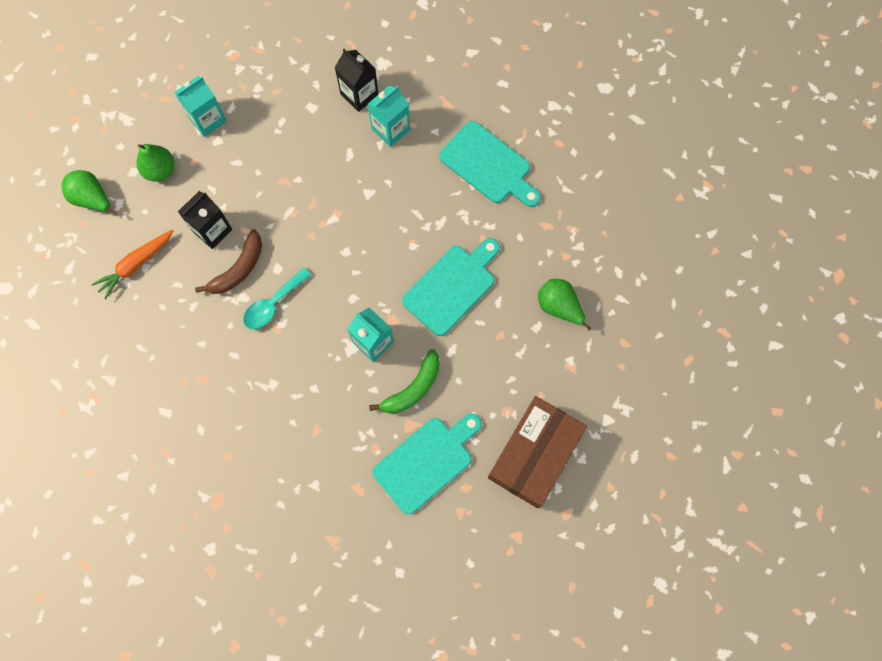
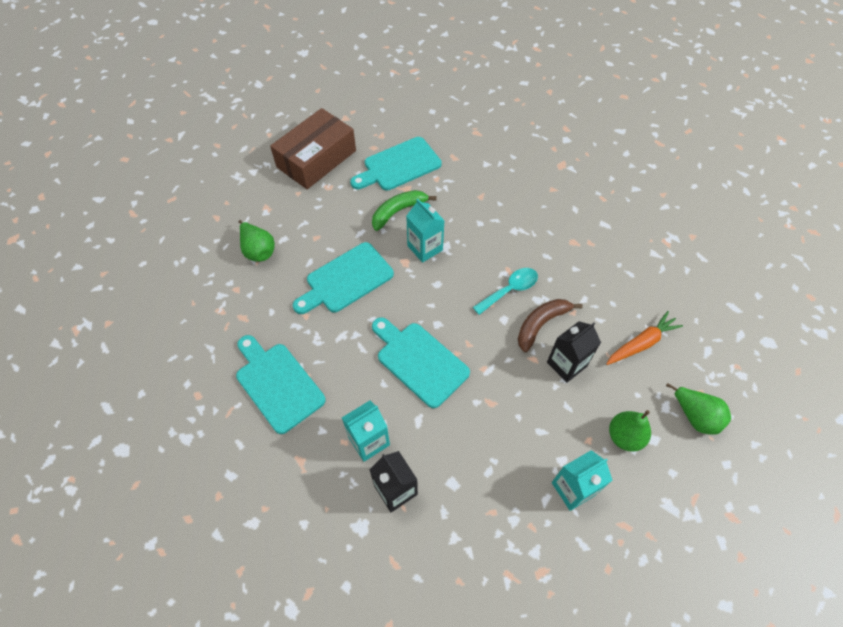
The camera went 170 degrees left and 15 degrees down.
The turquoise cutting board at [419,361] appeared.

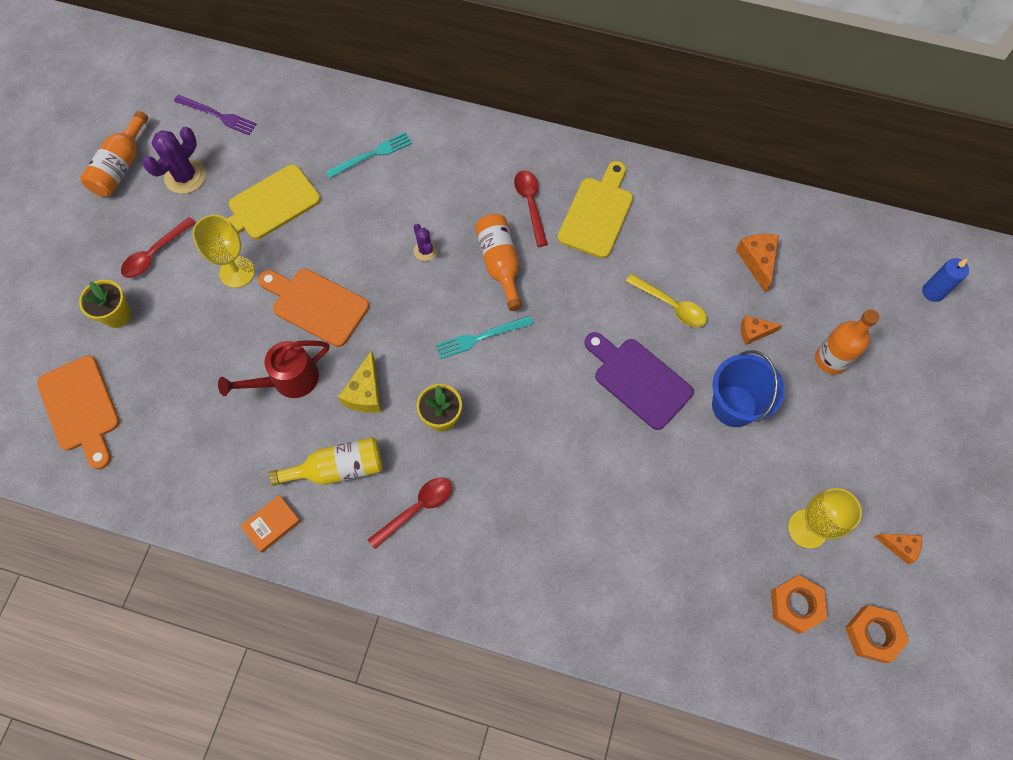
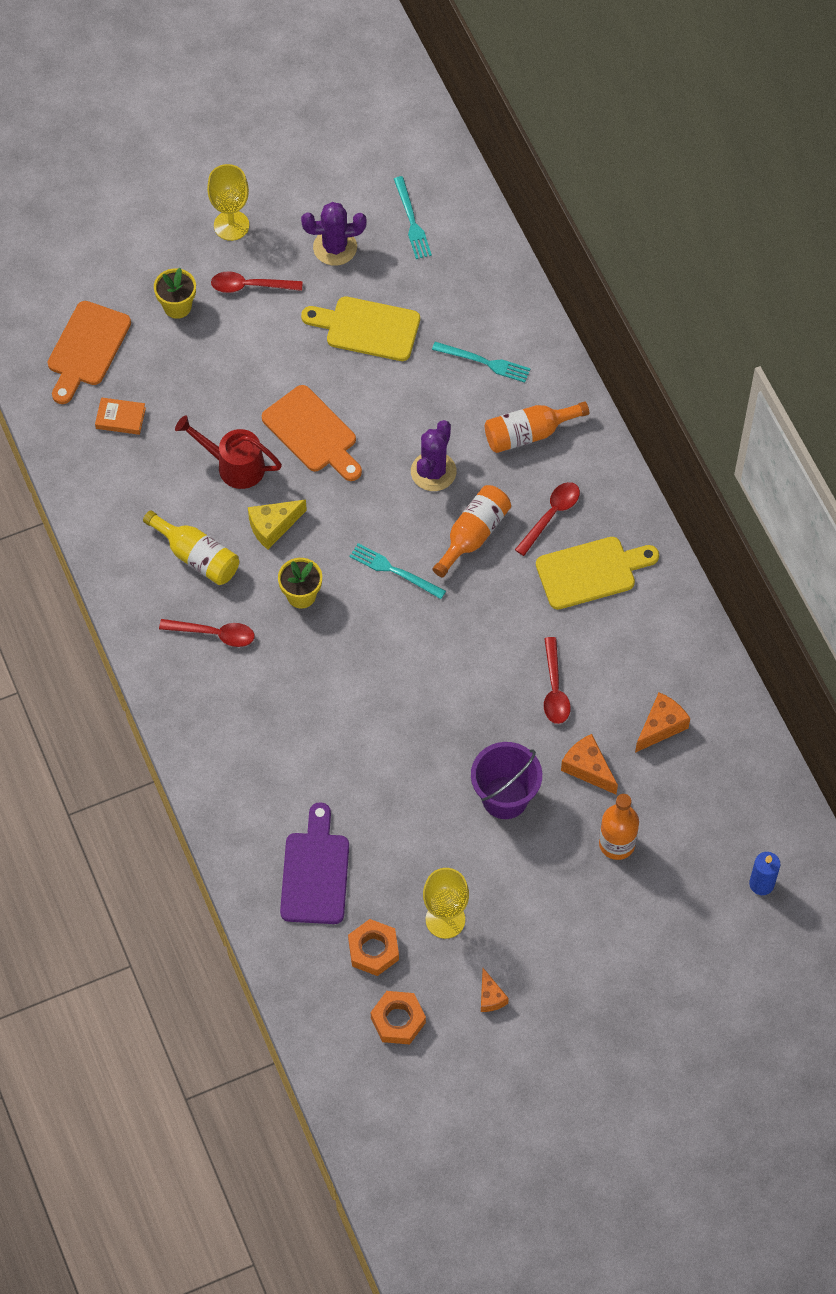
The camera went 50 degrees right and 5 degrees down.
The orange bottle moved from [121,166] to [529,433].
The purple fork at [218,115] became the turquoise fork at [412,221].
The yellow goblet moved from [237,272] to [231,225].
The orange book moved from [272,524] to [120,418].
The orange cutting board at [316,305] turned 150 degrees clockwise.
The purple cactus at [425,250] changed to 1.79 times the size.
The purple cutting board moved from [638,380] to [315,872].
The yellow spoon at [671,305] became the red spoon at [554,689].
The blue bucket at [734,406] became the purple bucket at [505,797].
The orange cheese at [754,332] changed to 1.51 times the size.

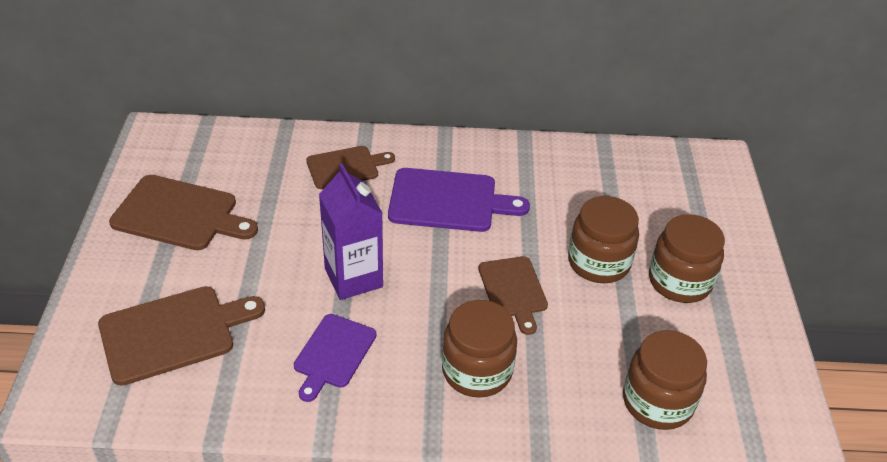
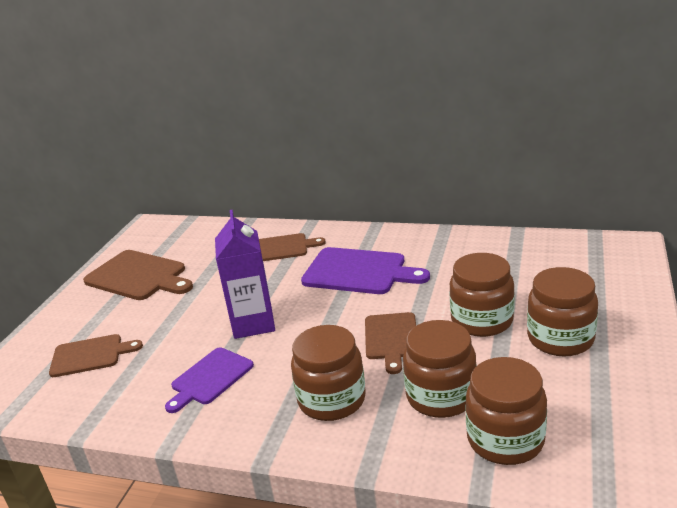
The camera went 20 degrees right and 15 degrees down.
The brown cutting board at [173,333] changed to 0.65 times the size.
The brown jar at [441,396] appeared.

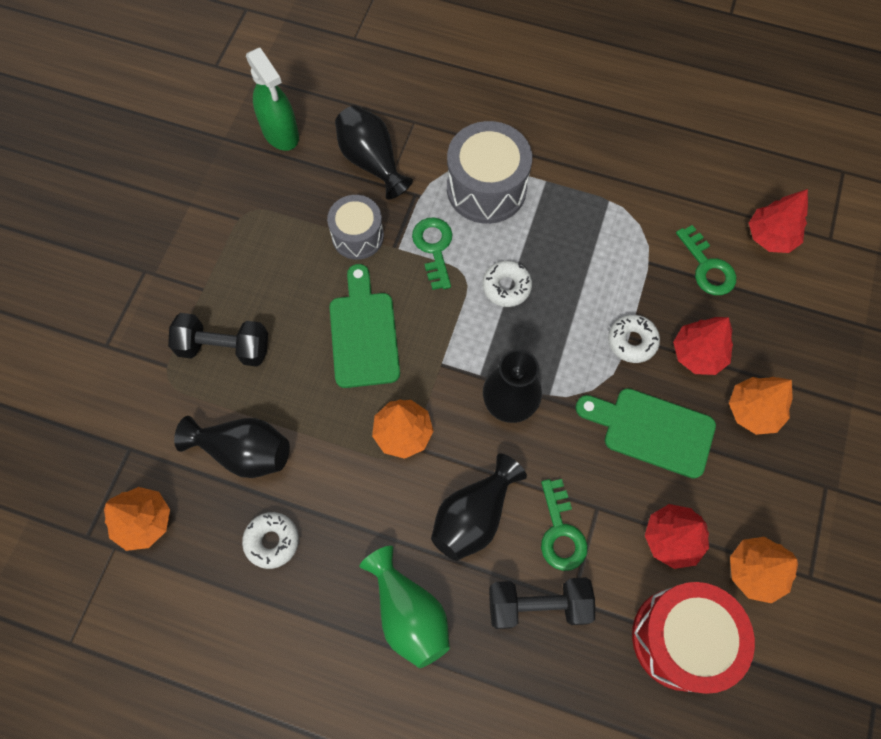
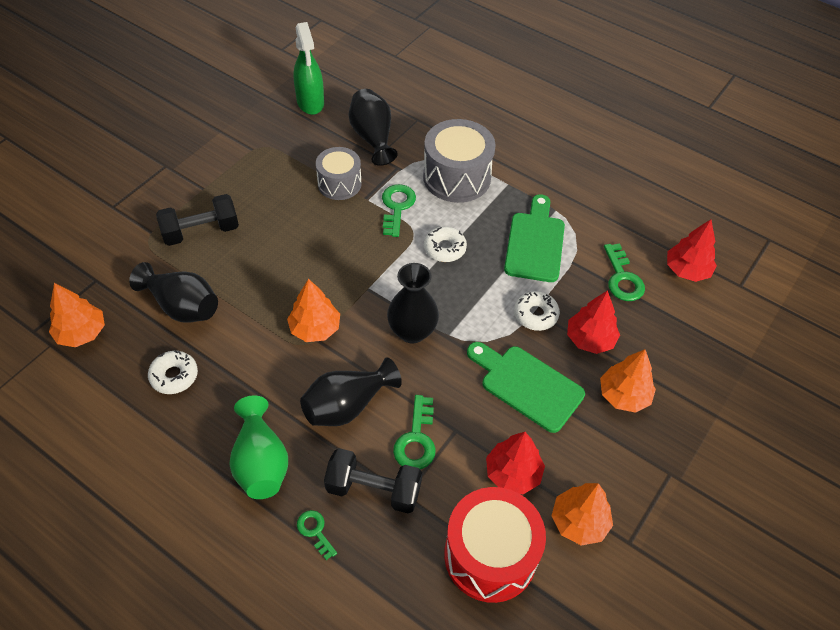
The camera went 15 degrees right and 15 degrees down.
The black dumbbell at [224,348] turned 45 degrees counterclockwise.
The green cutting board moved from [364,333] to [535,243].
The green key at [315,531] appeared.

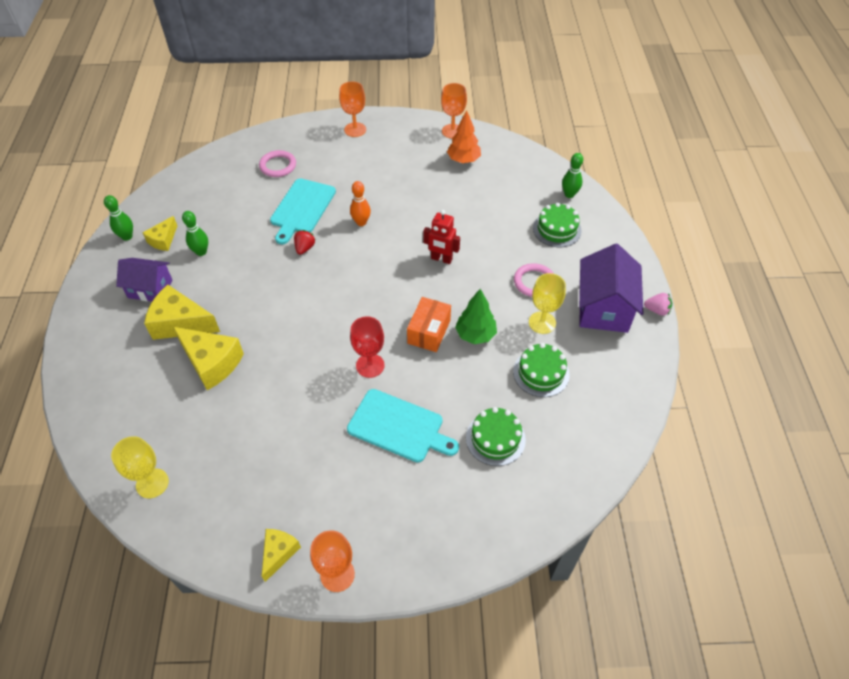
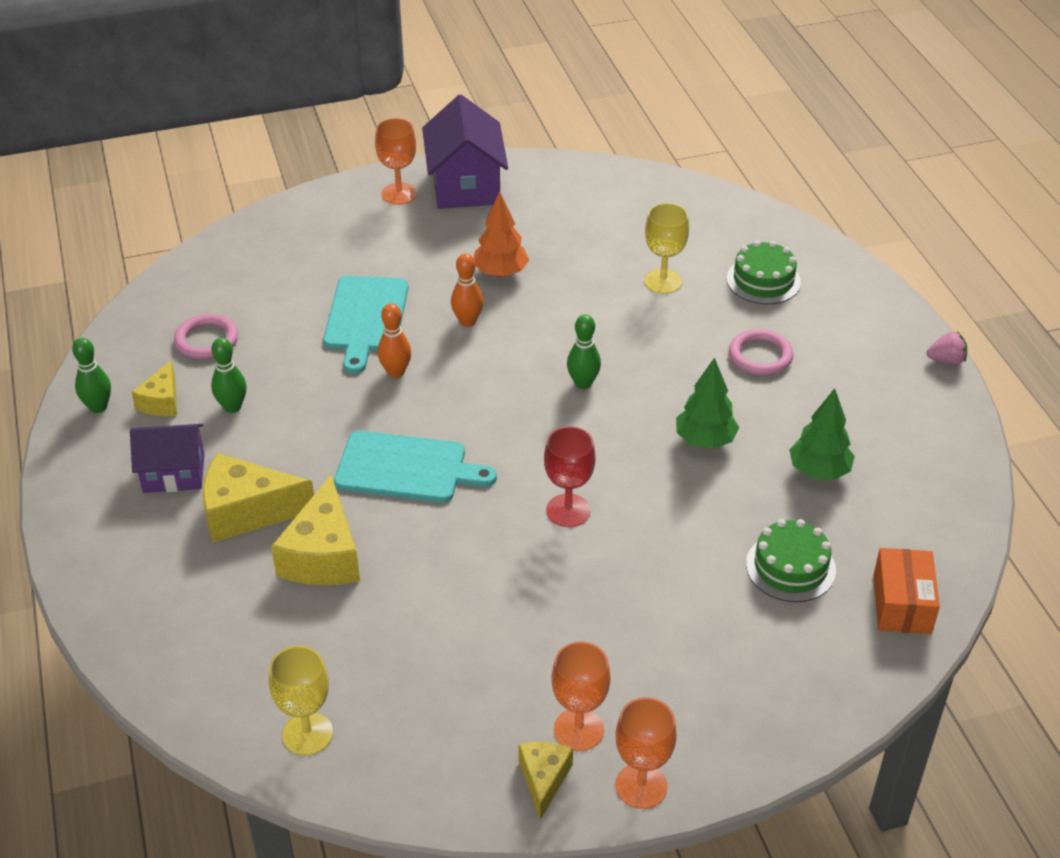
The camera went 15 degrees left and 10 degrees down.
The yellow cheese at [211,363] turned 75 degrees clockwise.
The pink ring moved from [278,166] to [206,340].
The red strawberry at [305,248] was replaced by the orange bowling pin at [396,372].
The turquoise cutting board moved from [399,427] to [406,468].
The orange box moved from [429,332] to [902,604].
The red robot at [441,259] disappeared.
The orange goblet moved from [452,131] to [578,729].
The orange tree moved from [463,160] to [500,273].
The green cake at [541,373] was replaced by the green tree at [819,471].
The yellow goblet moved from [542,322] to [663,281].
The green bowling pin moved from [569,194] to [583,383].
The purple house moved from [603,308] to [465,185].

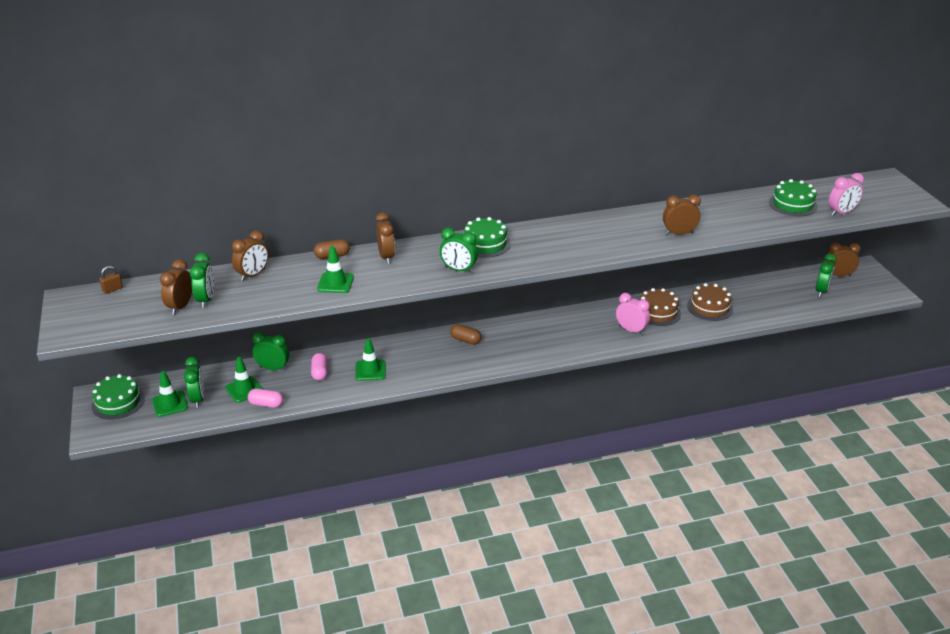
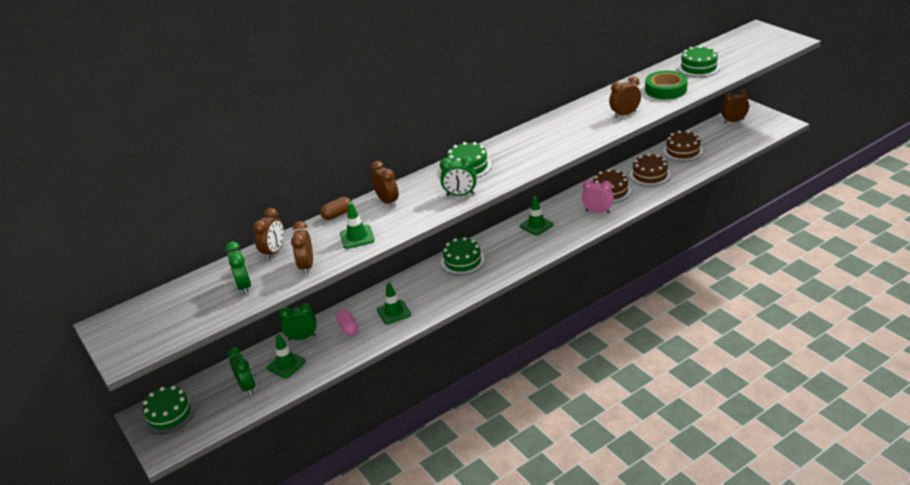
The camera went 15 degrees left and 0 degrees up.
The brown padlock at [112,289] disappeared.
The green traffic cone moved from [170,404] to [536,225].
The brown clock moved from [180,307] to [307,266].
The pink capsule at [266,404] disappeared.
The brown capsule at [465,340] was replaced by the green cake at [462,261].
The green clock at [821,291] disappeared.
The pink clock at [841,213] disappeared.
The green tape at [666,89] appeared.
The brown cake at [683,151] appeared.

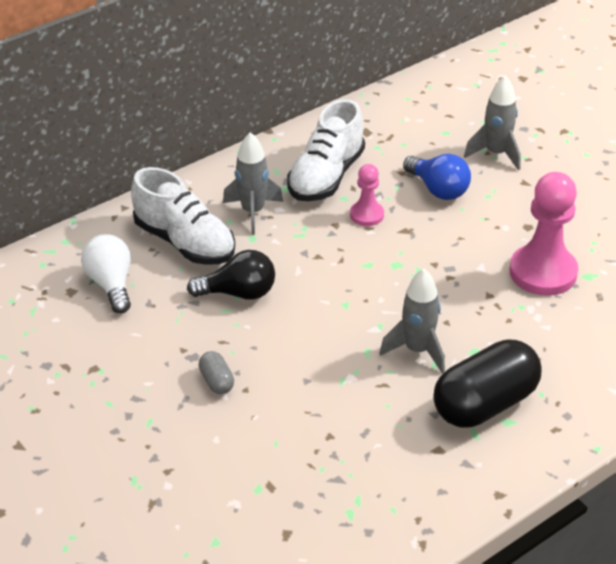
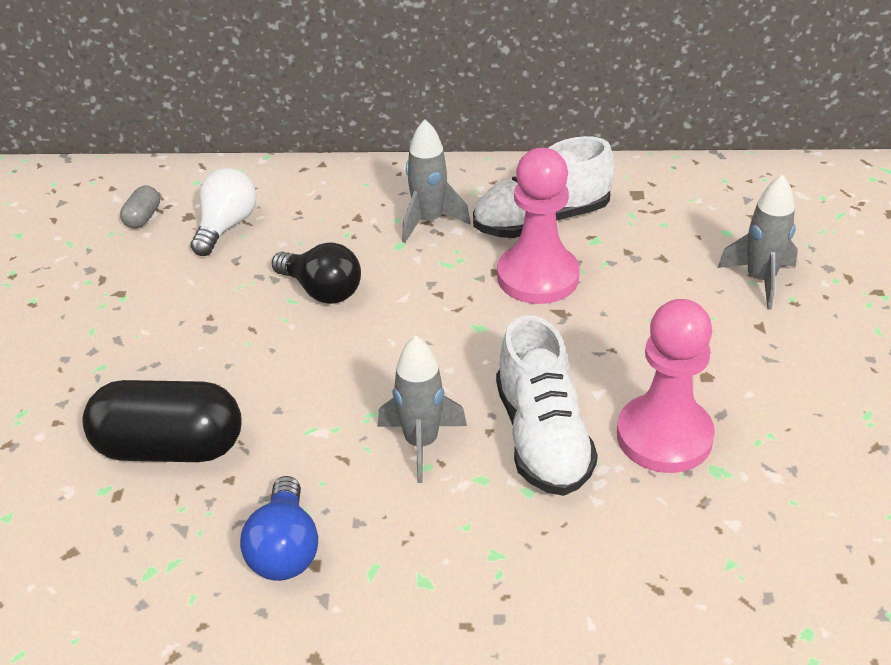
The camera went 40 degrees right and 0 degrees up.
The white shoe moved from [185,242] to [542,438].
The grey capsule moved from [216,381] to [143,218].
The pink pawn at [366,215] changed to 1.88 times the size.
The blue light bulb moved from [438,189] to [284,549].
The black capsule moved from [485,404] to [170,448].

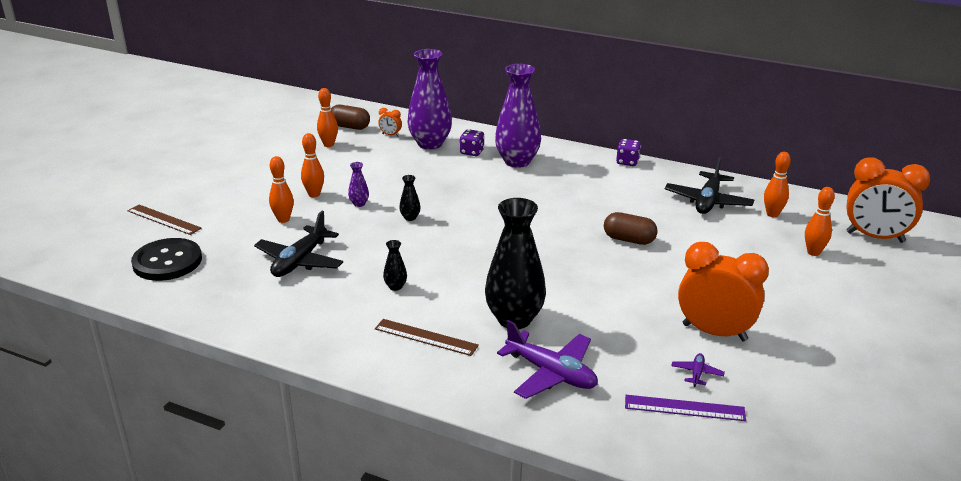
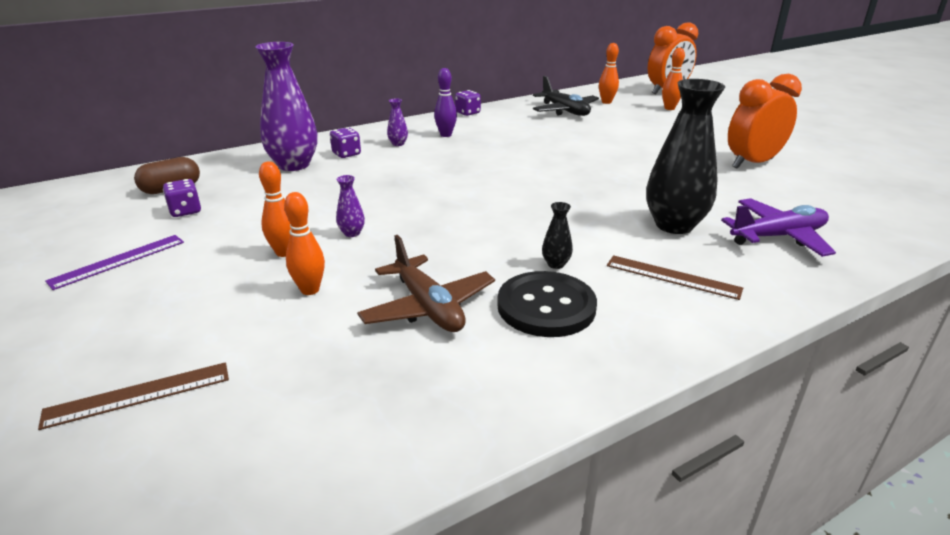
The camera went 55 degrees left and 0 degrees up.
The black button moved from [167,262] to [546,306].
The black plane at [300,261] became the brown plane at [428,307].
The orange bowling pin at [328,145] was replaced by the purple dice at [185,211].
The brown ruler at [426,337] turned 60 degrees clockwise.
The orange clock at [390,135] disappeared.
The black vase at [410,217] disappeared.
The purple vase at [517,161] changed to 0.41 times the size.
The brown capsule at [629,240] disappeared.
The purple ruler moved from [684,408] to [118,261].
The purple plane at [697,373] disappeared.
The purple bowling pin at [446,135] appeared.

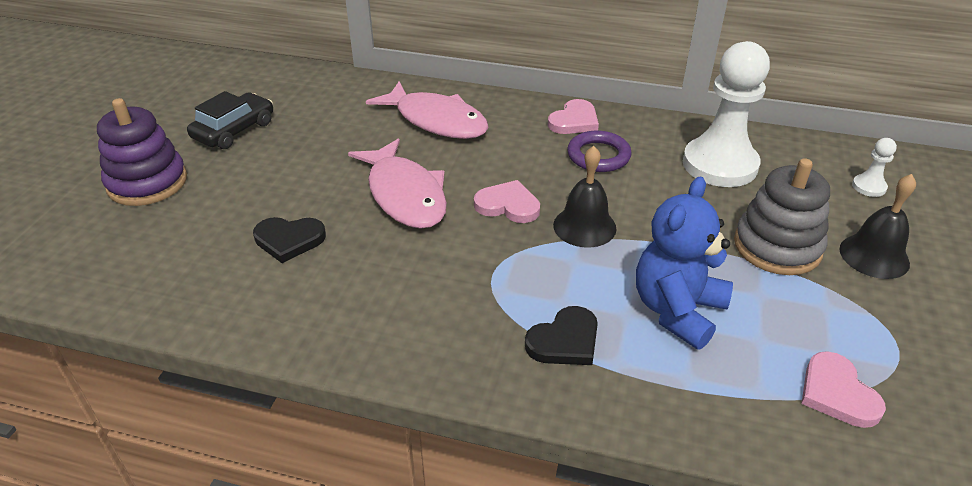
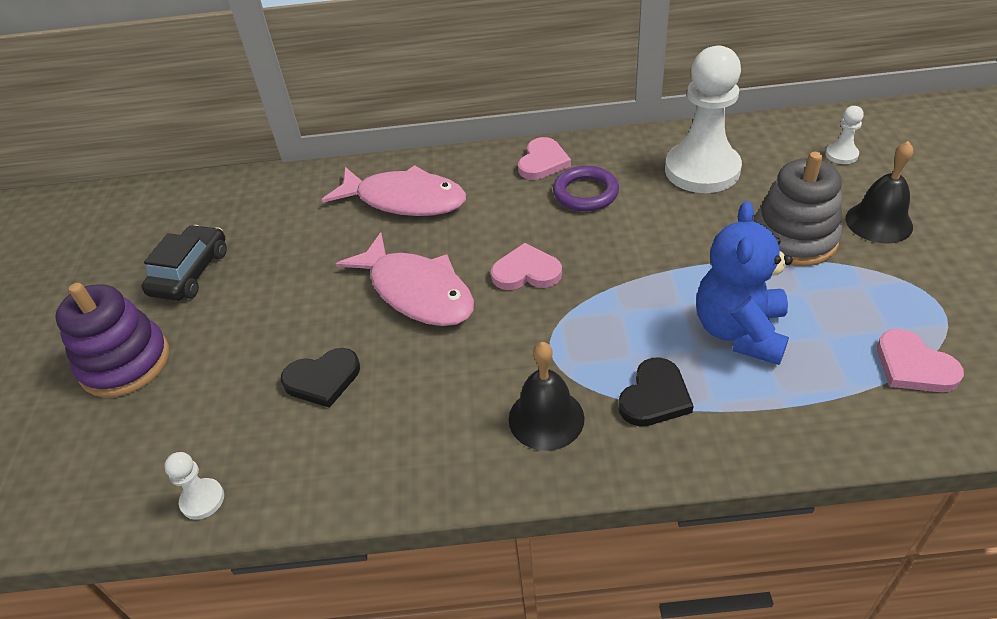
The camera went 15 degrees left and 5 degrees up.
The black bell moved from [584,226] to [546,418].
The white pawn at [202,500] appeared.

